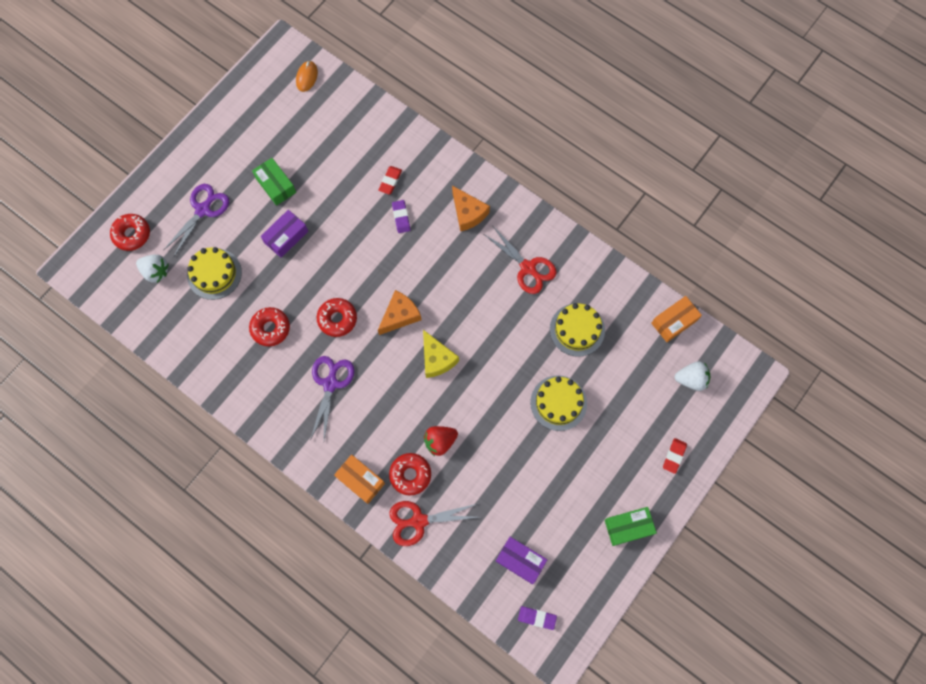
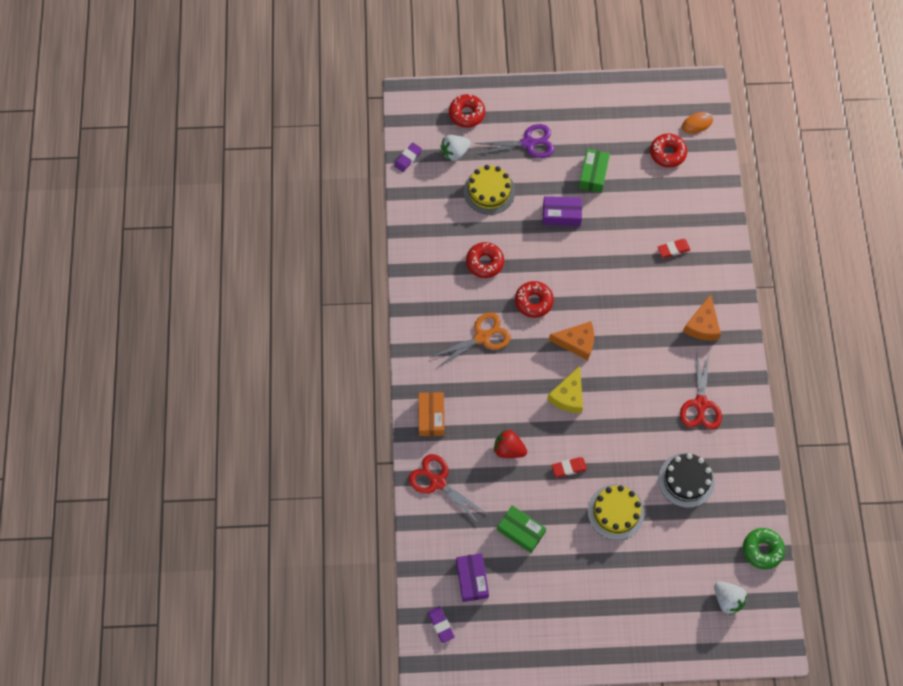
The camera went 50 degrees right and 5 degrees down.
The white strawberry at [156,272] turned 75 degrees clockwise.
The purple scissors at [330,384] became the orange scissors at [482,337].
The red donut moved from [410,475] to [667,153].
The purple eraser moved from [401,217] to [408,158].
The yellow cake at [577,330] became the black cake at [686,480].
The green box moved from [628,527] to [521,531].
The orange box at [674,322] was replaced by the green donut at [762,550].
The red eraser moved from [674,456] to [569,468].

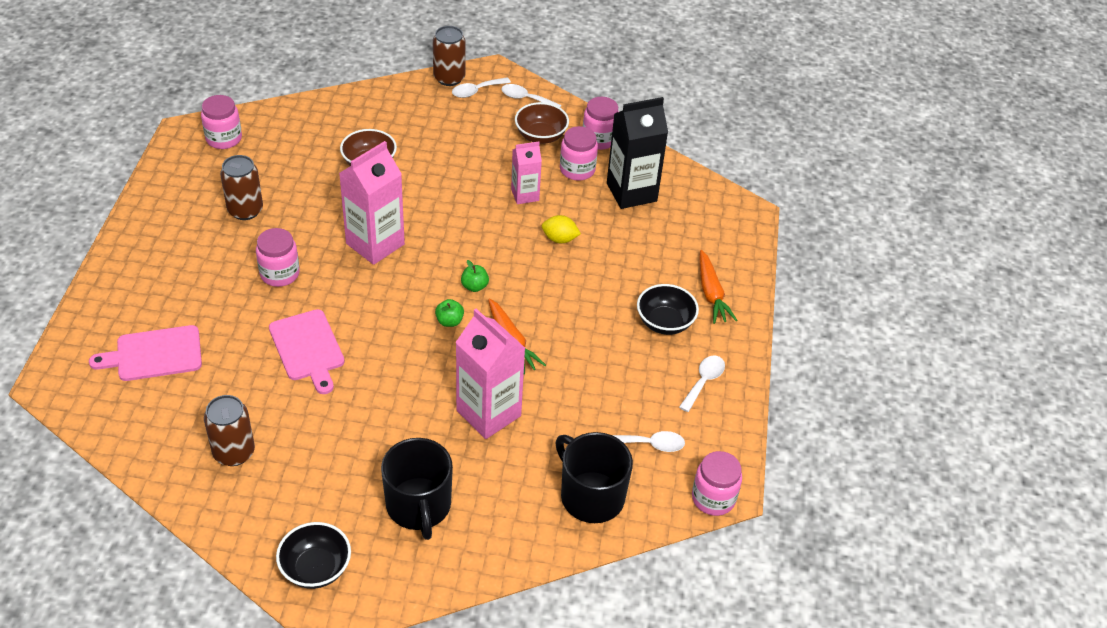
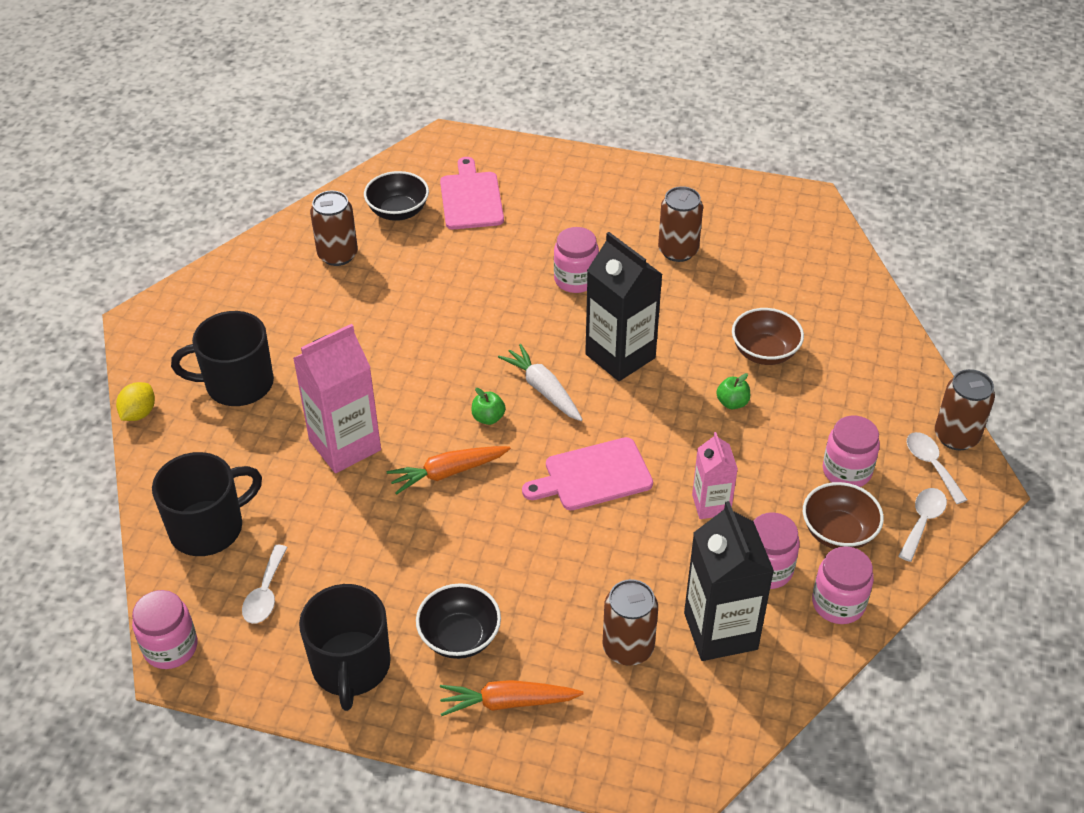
The camera went 100 degrees right and 0 degrees up.
The pink jar moved from [224,139] to [846,471].
The pink cutting board moved from [307,348] to [593,475].
The black bowl moved from [316,568] to [398,211].
The pink carton at [375,244] became the black carton at [620,356].
The green apple moved from [474,286] to [732,403].
The yellow lemon moved from [559,239] to [139,413].
The white spoon at [703,381] was replaced by the black mug at [351,667].
The white carrot at [543,389] appeared.
The brown can at [628,648] appeared.

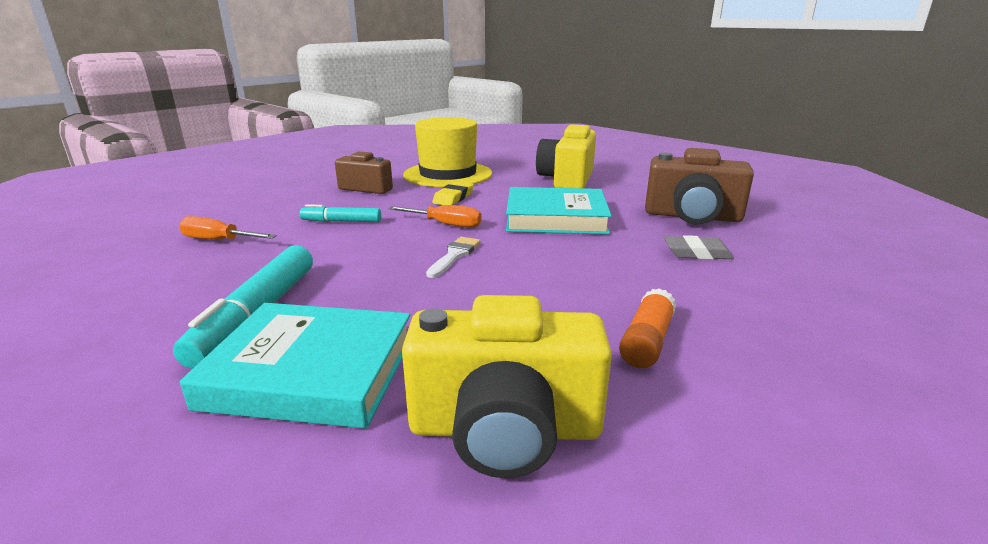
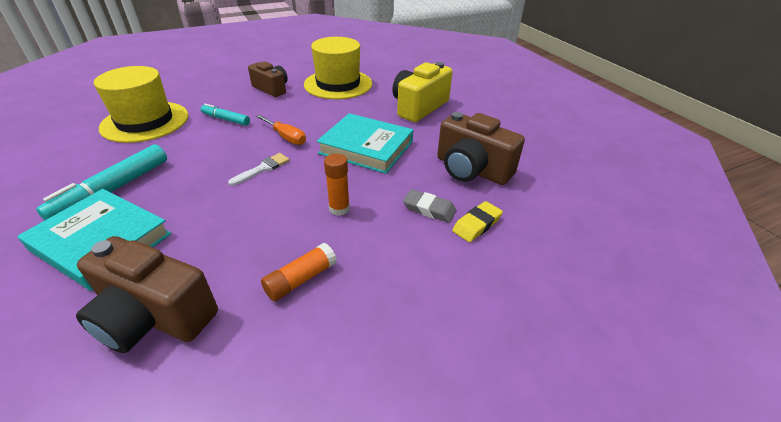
The camera went 20 degrees right and 15 degrees up.
The orange screwdriver at [219,240] was replaced by the yellow hat at [145,121].
The yellow camera at [505,429] became the brown camera at [154,316].
The yellow eraser moved from [453,198] to [477,224].
The orange glue stick at [339,209] appeared.

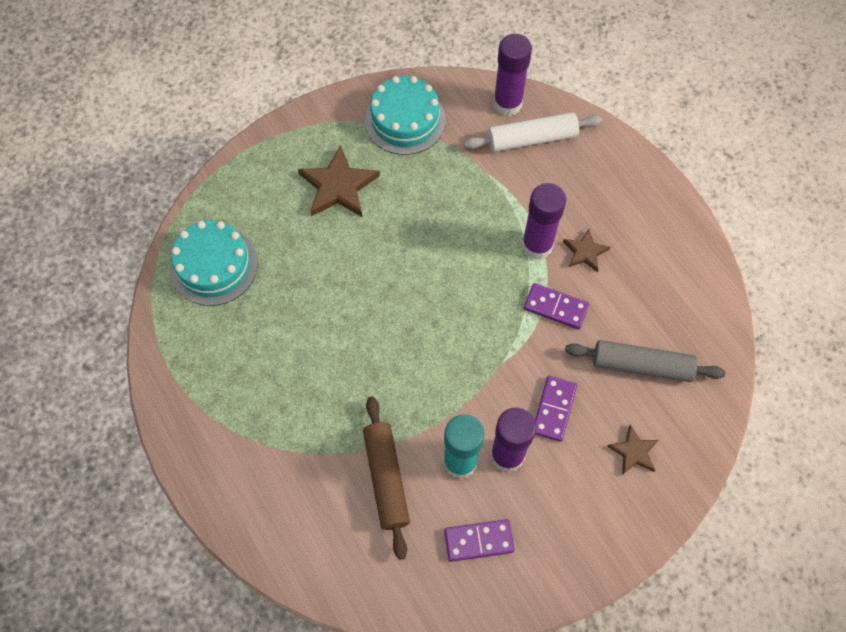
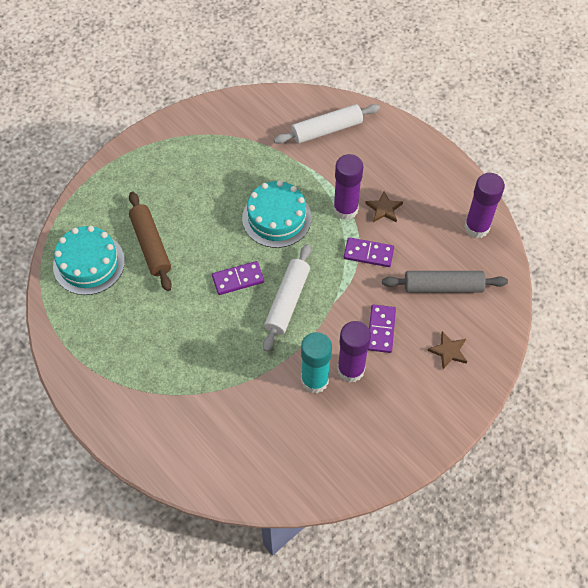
The camera went 10 degrees left and 5 degrees down.
The brown star at [338,186] disappeared.
The brown rolling pin moved from [386,479] to [150,245].
The turquoise cake moved from [405,120] to [276,218].
The purple domino moved from [478,540] to [238,279].
The purple glue stick moved from [507,104] to [476,227].
The white rolling pin at [287,301] appeared.

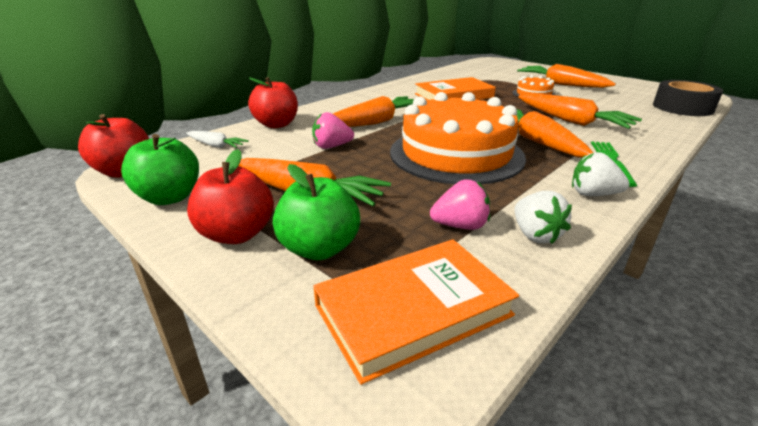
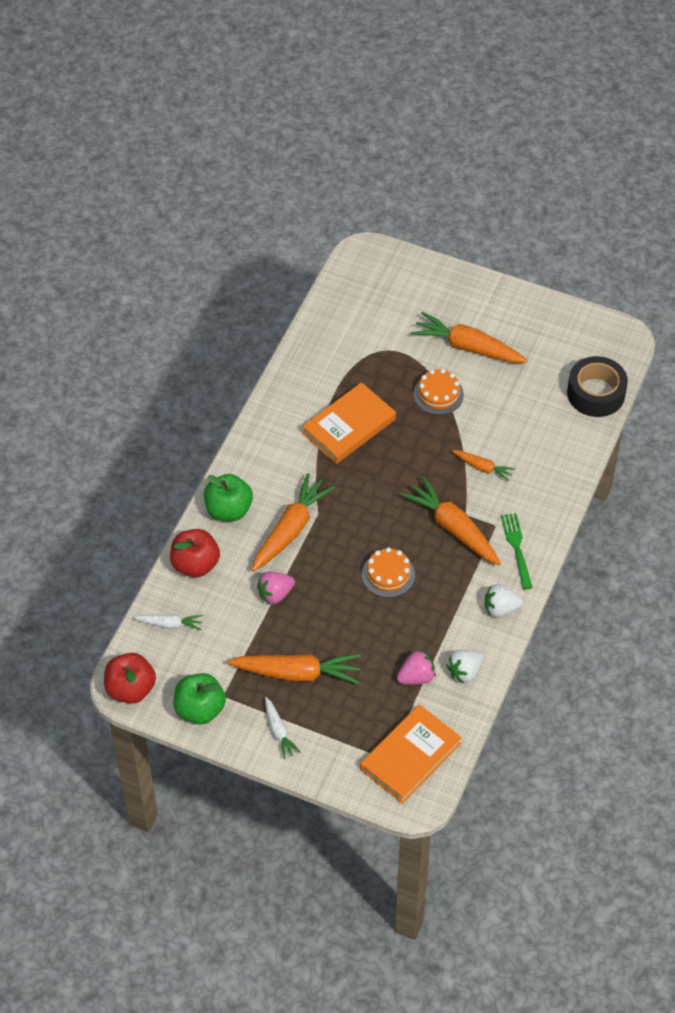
The camera went 20 degrees left and 25 degrees up.
The red apple at [237,234] was replaced by the white carrot at [279,731].
The green apple moved from [319,248] to [228,510].
The orange cake at [456,154] changed to 0.45 times the size.
The white strawberry at [535,235] turned 90 degrees clockwise.
The orange carrot at [571,121] changed to 0.53 times the size.

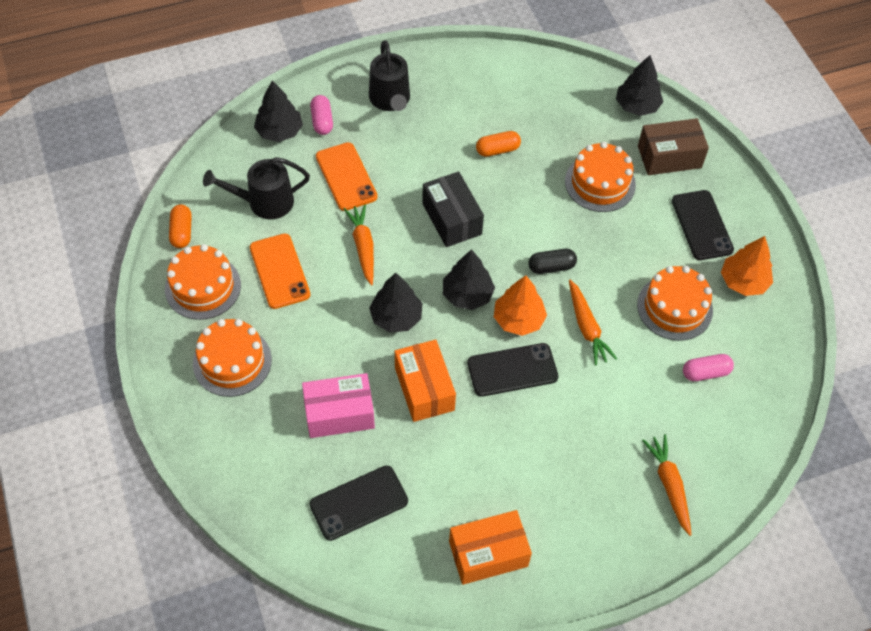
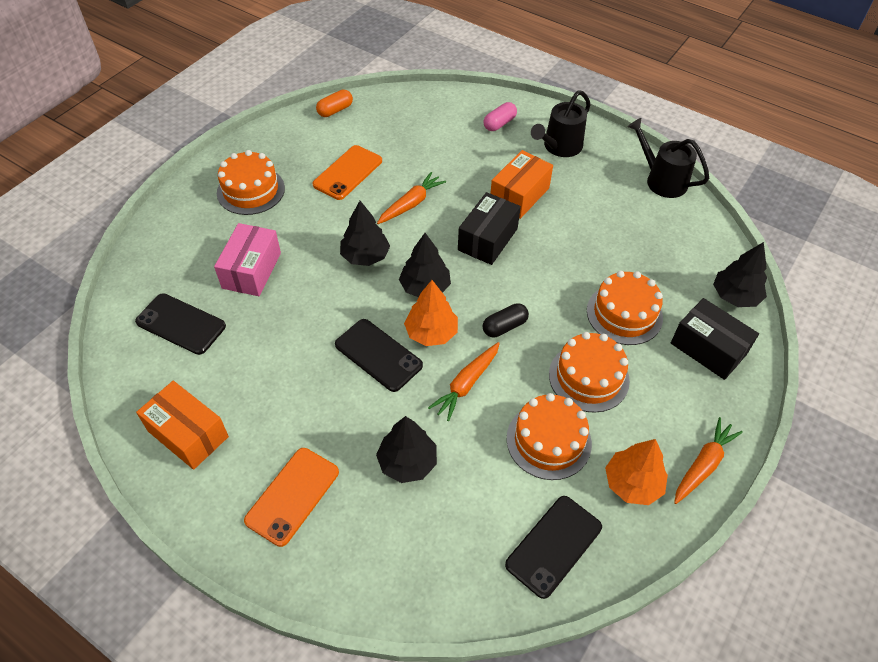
The camera went 55 degrees right and 5 degrees down.
The orange cake moved from [203,287] to [588,377].
The black watering can moved from [264,202] to [662,180].
The black tree moved from [279,131] to [407,462].
The pink box at [339,414] turned 60 degrees clockwise.
The orange phone moved from [346,177] to [292,496].
The orange box moved from [424,389] to [519,195].
The orange capsule at [497,150] disappeared.
The black capsule at [551,267] turned 75 degrees counterclockwise.
The brown box at [669,157] became the black box at [708,349].
The orange carrot moved from [669,485] to [703,465].
The black phone moved from [701,225] to [553,546].
The pink capsule at [705,373] disappeared.

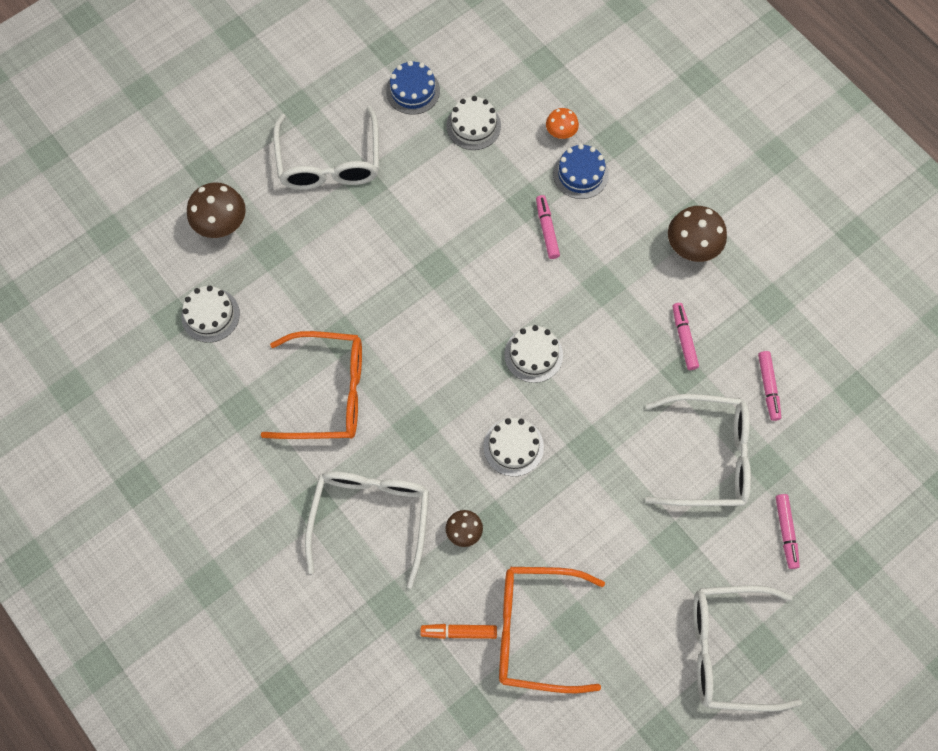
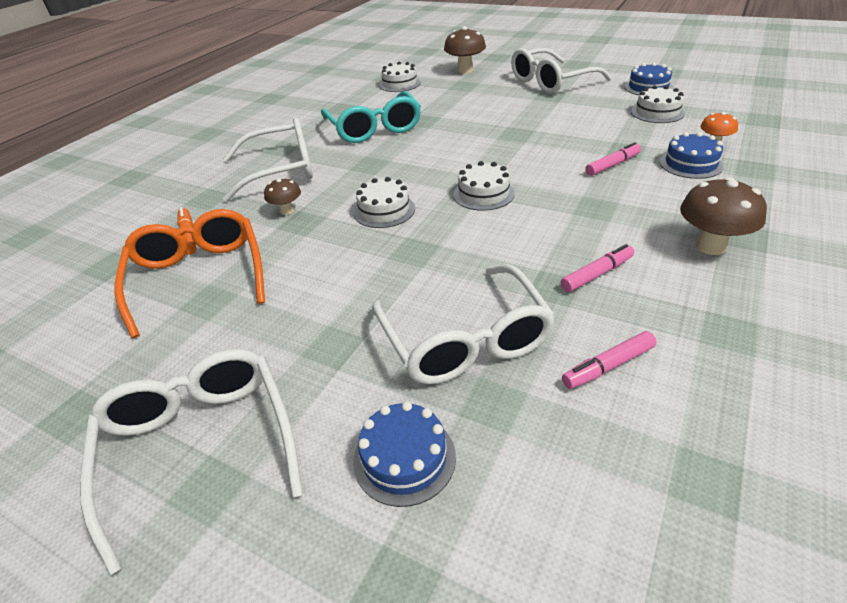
The camera went 70 degrees right and 30 degrees down.
The orange glasses at [328,392] became the turquoise glasses at [374,128].
The pink marker at [785,532] was replaced by the blue cake at [404,458].

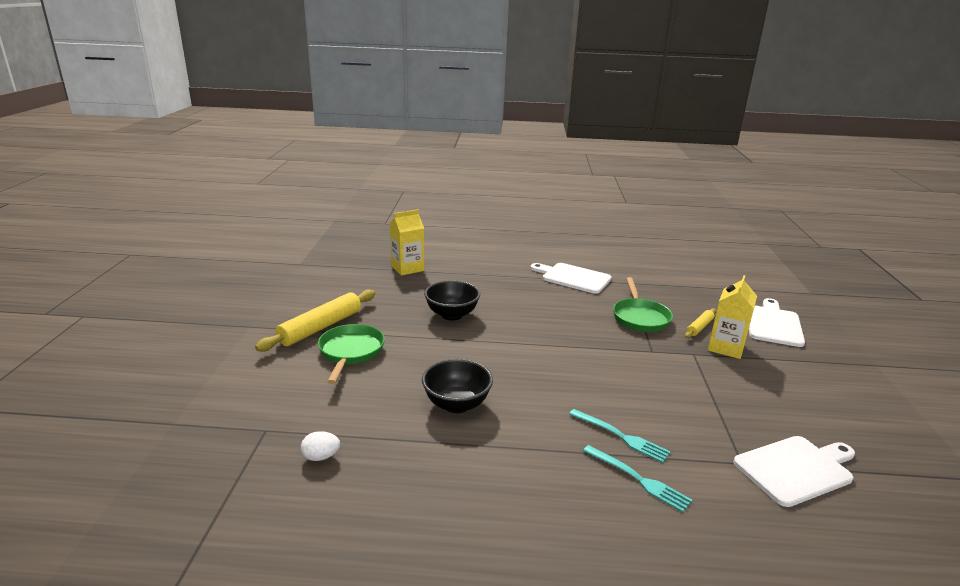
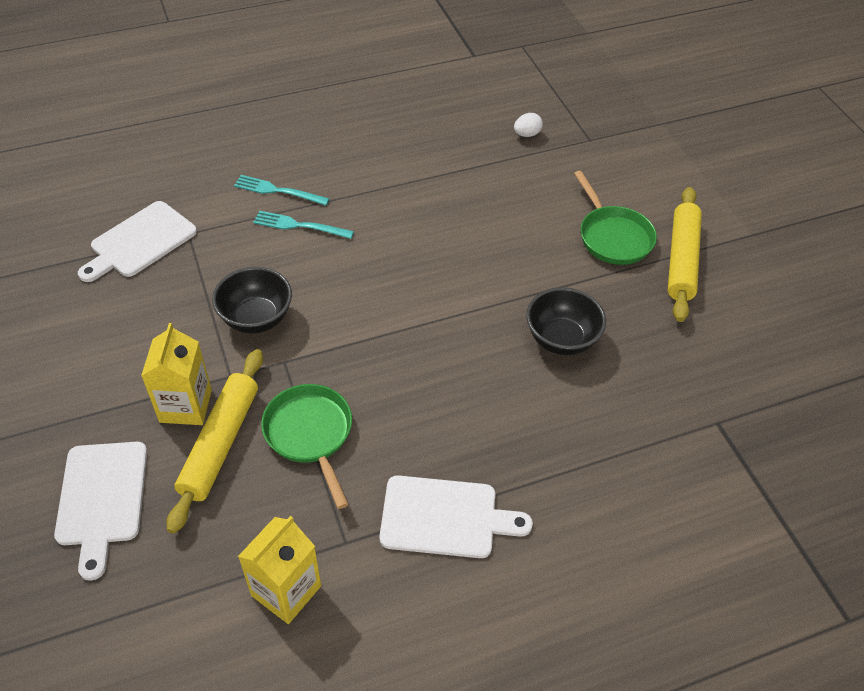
The camera went 155 degrees right and 25 degrees up.
The yellow carton moved from [407,268] to [286,590].
The black bowl moved from [456,404] to [256,318].
The yellow rolling pin at [700,327] changed to 1.95 times the size.

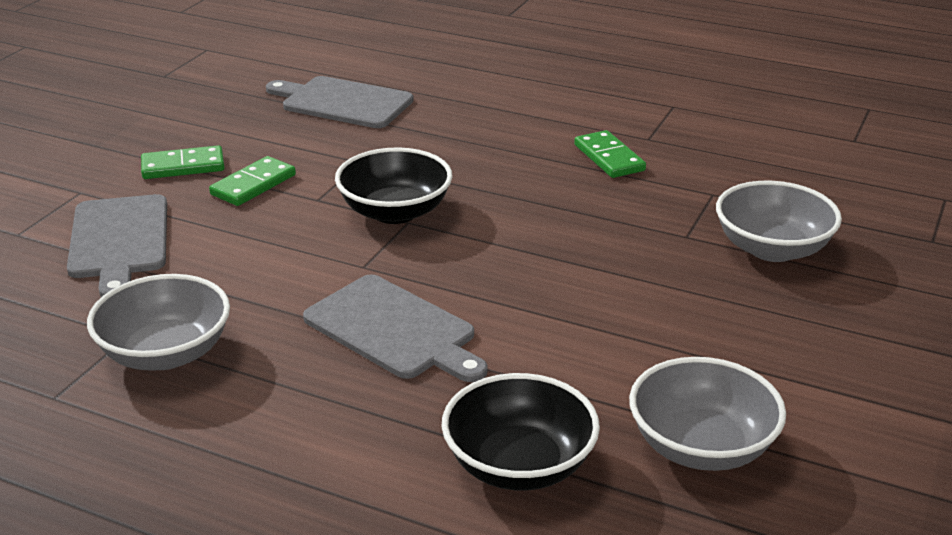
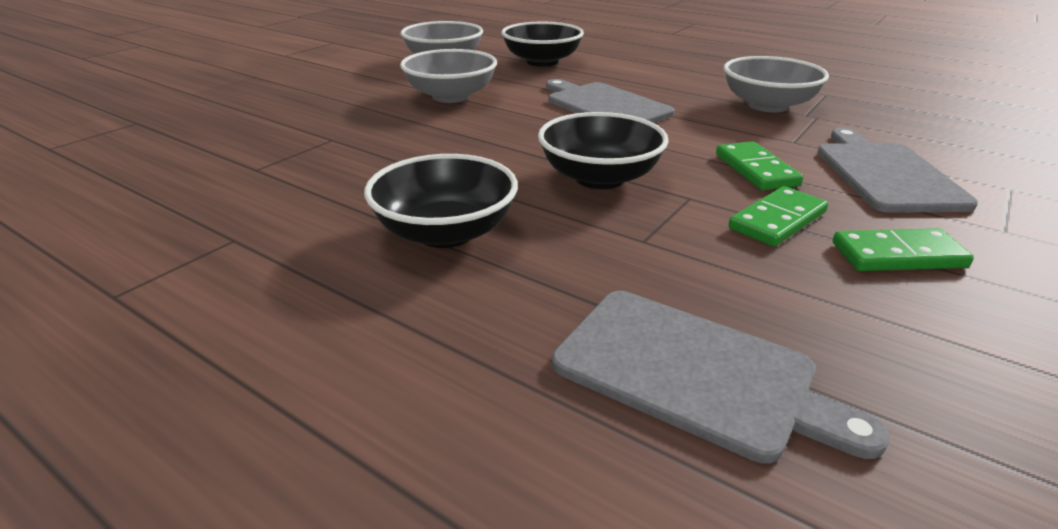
The camera went 170 degrees left and 0 degrees up.
The green domino moved from [609,158] to [756,170].
The grey bowl moved from [772,249] to [451,96].
The black bowl at [445,233] appeared.

